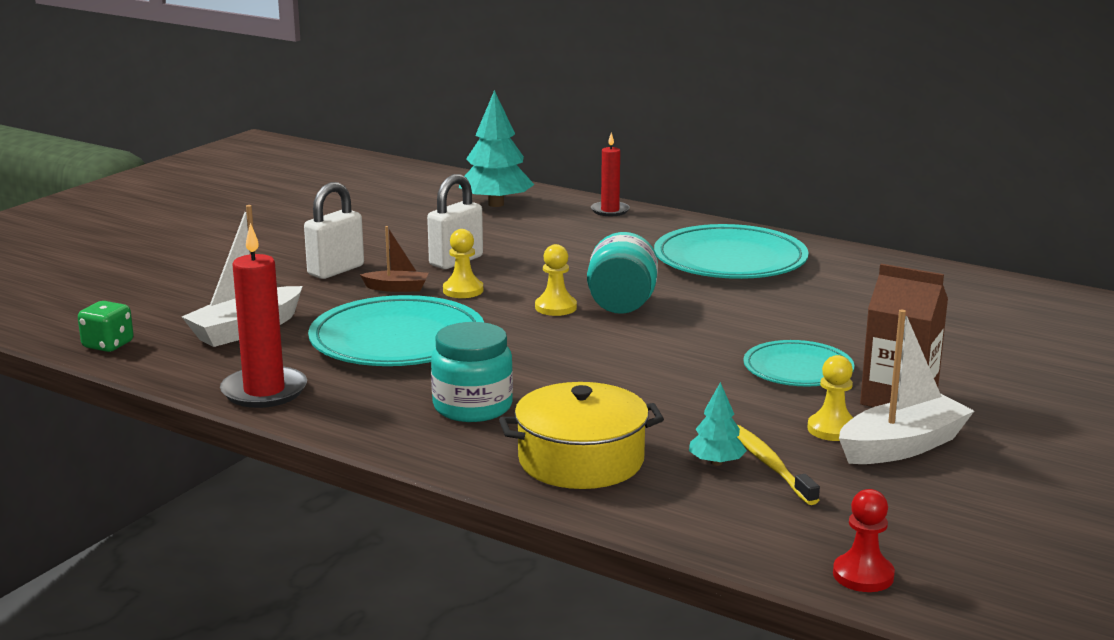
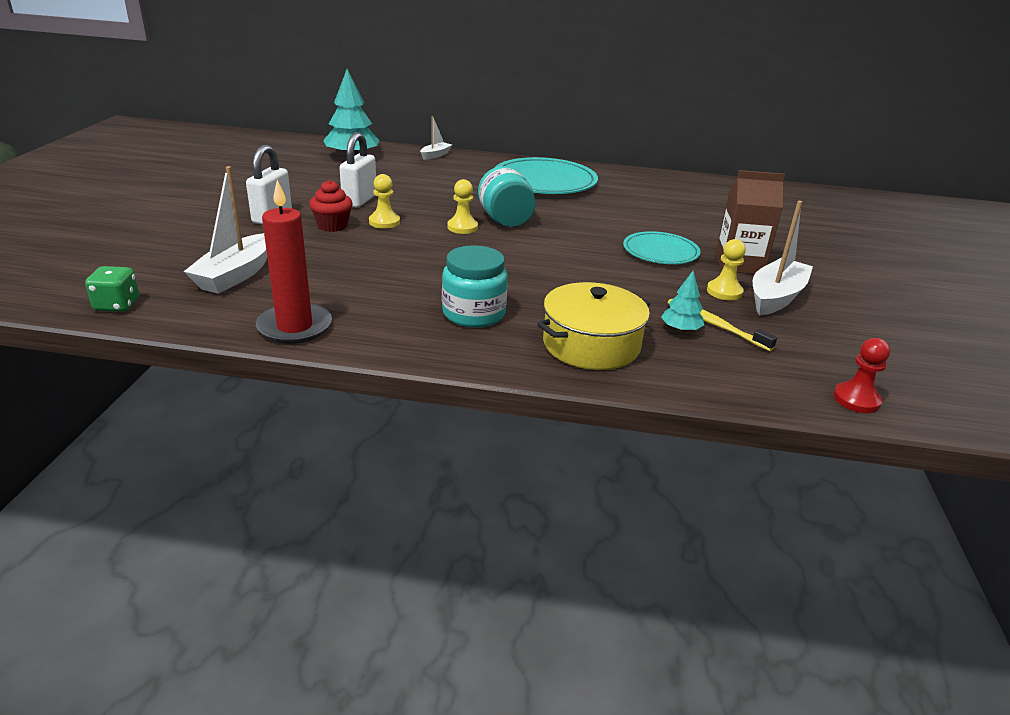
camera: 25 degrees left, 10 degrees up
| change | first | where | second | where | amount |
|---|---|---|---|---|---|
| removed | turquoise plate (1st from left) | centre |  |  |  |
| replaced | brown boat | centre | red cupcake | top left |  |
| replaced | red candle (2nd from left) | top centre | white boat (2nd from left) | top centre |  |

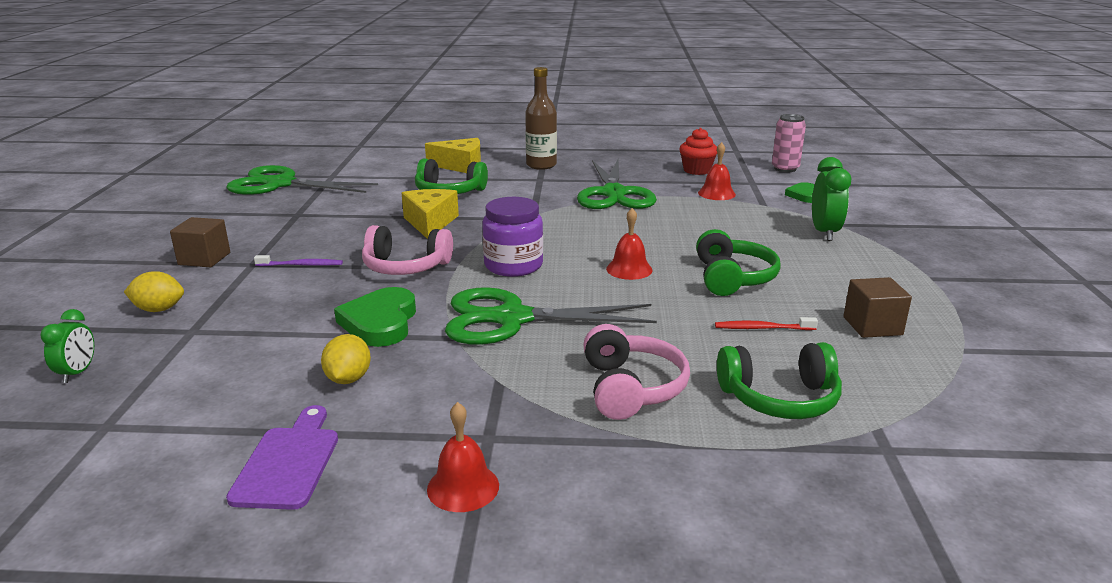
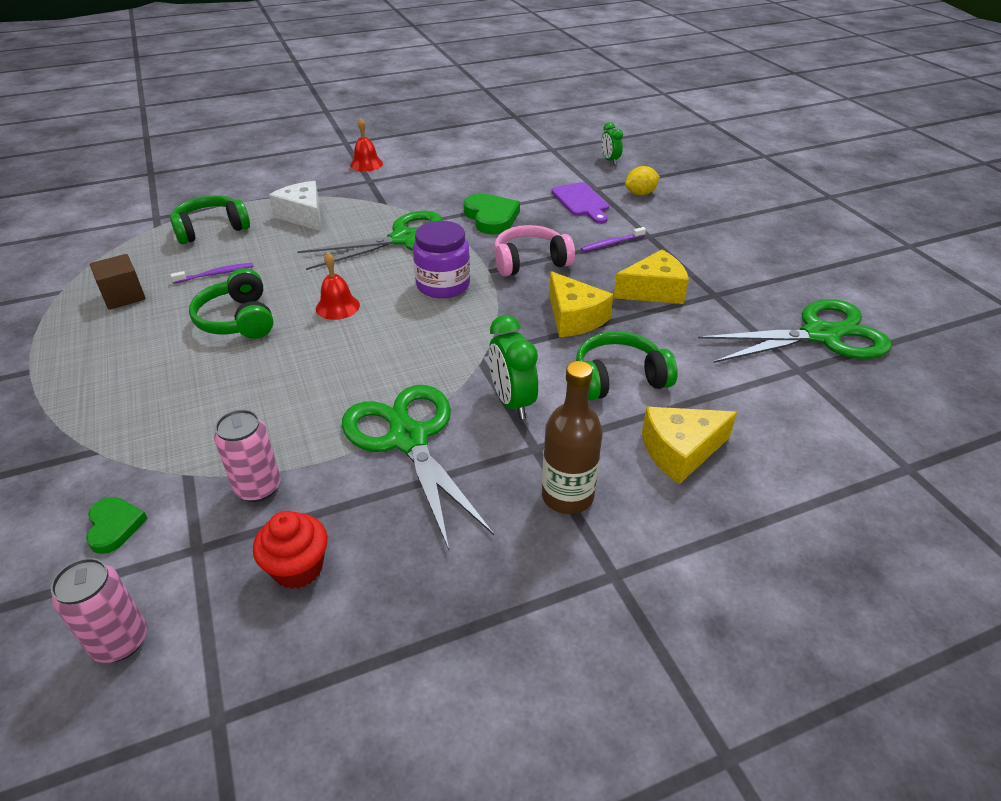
camera: 155 degrees right, 15 degrees up
| change | first | where | second | where | amount |
|---|---|---|---|---|---|
| removed | brown cube (1st from left) | middle left |  |  |  |
| removed | yellow lemon (2nd from left) | middle left |  |  |  |
| added |  |  | yellow cheese (2nd from left) | centre |  |
| moved | purple cutting board | bottom left |  | top centre |  |
| moved | green clock (2nd from left in the first image) | middle right | green clock (1st from left) | centre |  |
| replaced | pink headphones (2nd from left) | centre | white cheese | top left |  |
| replaced | red bell (3rd from left) | top centre | pink can (2nd from left) | middle left |  |
| recoloured | red toothbrush | middle right | purple toothbrush (1st from left) | middle left |  |

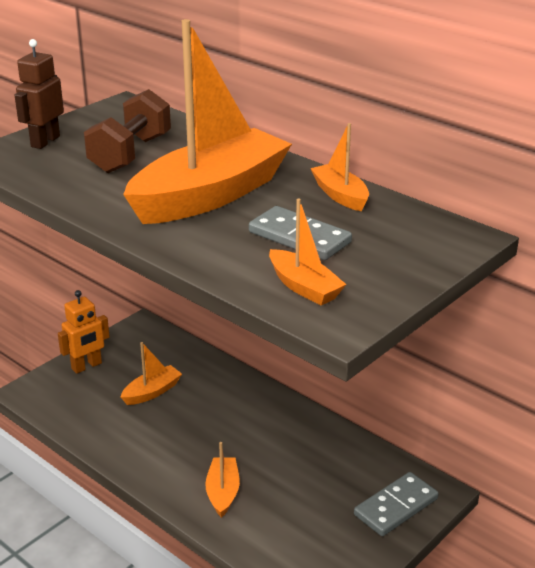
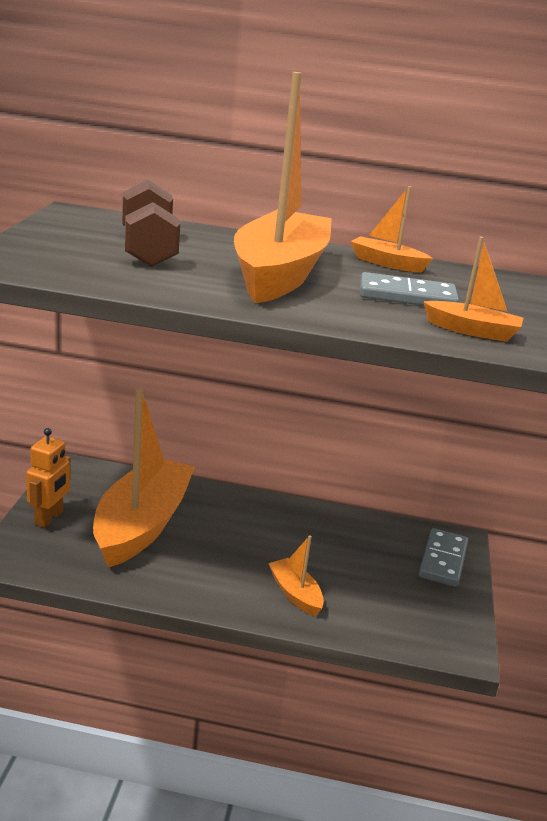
camera: 35 degrees left, 5 degrees down
| change | first | where | second | where | amount |
|---|---|---|---|---|---|
| removed | brown robot | top left |  |  |  |
| resized | orange boat (1st from left) | middle left |  | middle left | x2.25 |

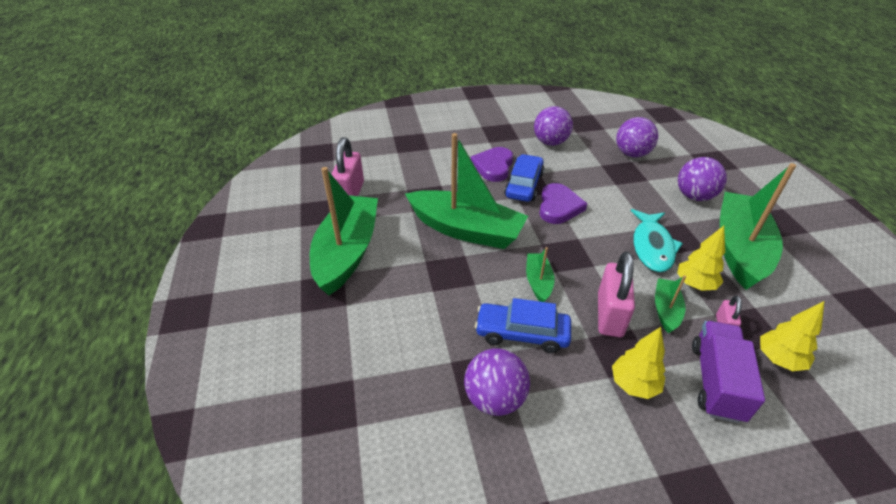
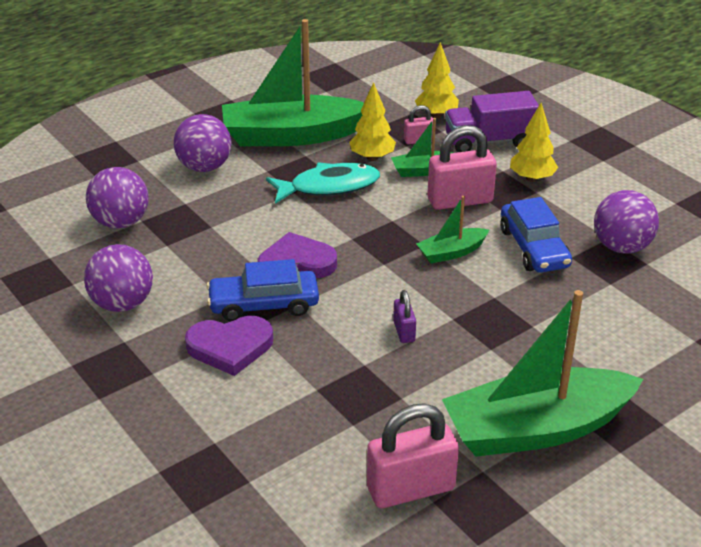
camera: 115 degrees left, 5 degrees down
| change | first | where | second | where | amount |
|---|---|---|---|---|---|
| replaced | green boat (2nd from left) | centre | purple padlock | centre |  |

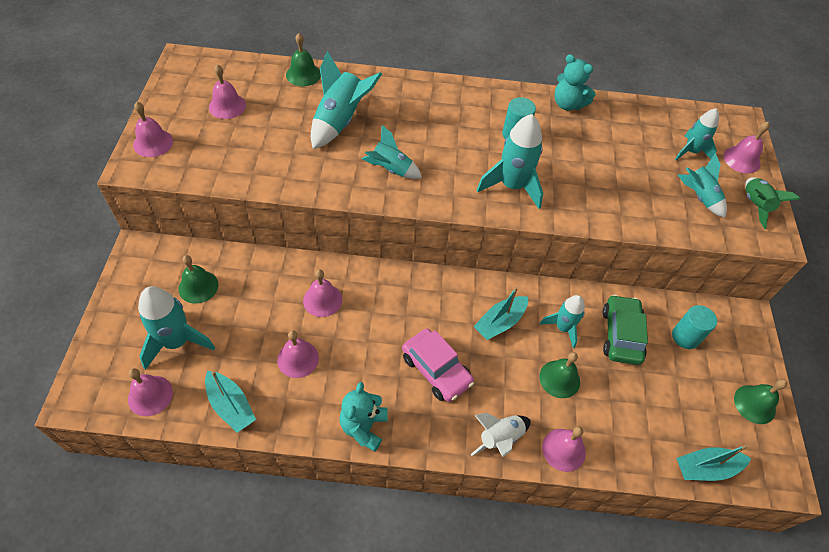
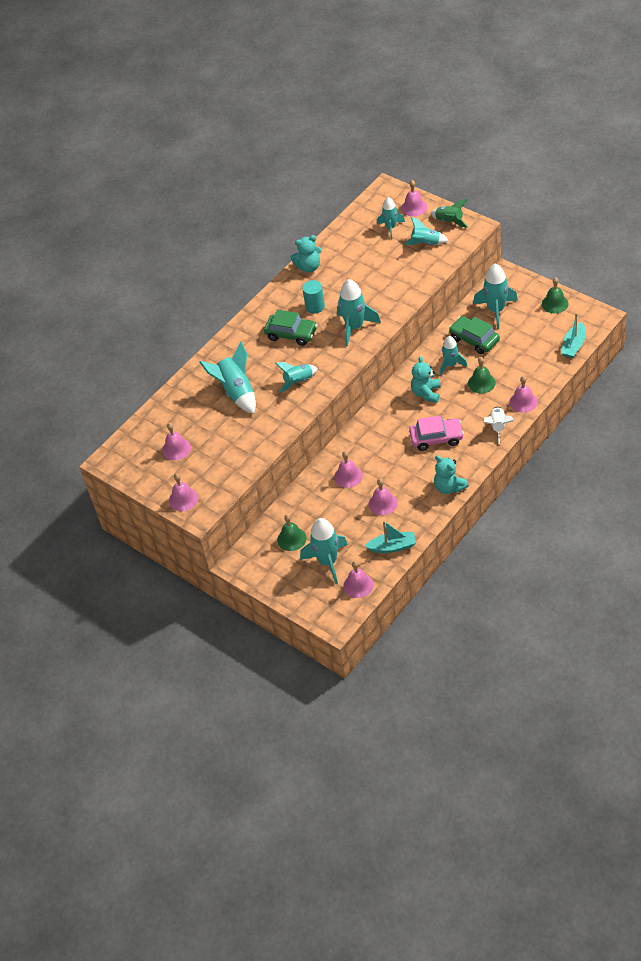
camera: 45 degrees left, 5 degrees down
| change | first | where | second | where | amount |
|---|---|---|---|---|---|
| removed | green bell (2nd from left) | top centre |  |  |  |
| added |  |  | green car (1st from left) | centre |  |
| replaced | turquoise boat (2nd from left) | centre | turquoise teddy bear (2nd from left) | centre |  |
| replaced | turquoise cylinder (2nd from left) | middle right | turquoise rocket (8th from left) | top right |  |

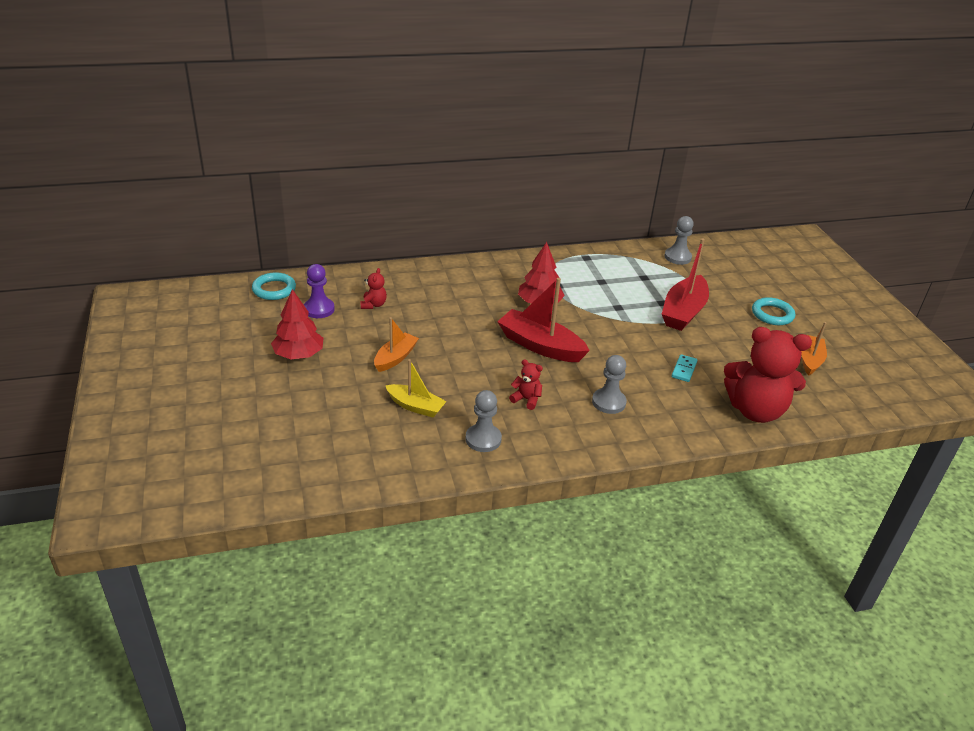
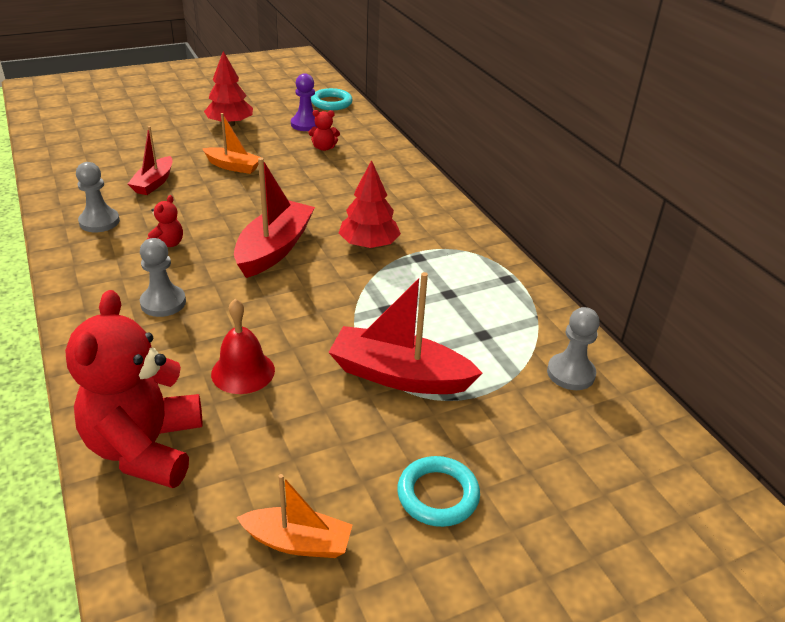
camera: 80 degrees right, 0 degrees up
| change | first | where | second | where | amount |
|---|---|---|---|---|---|
| replaced | turquoise domino | middle right | red bell | middle left |  |
| recoloured | yellow boat | centre | red boat (1st from left) | top left |  |

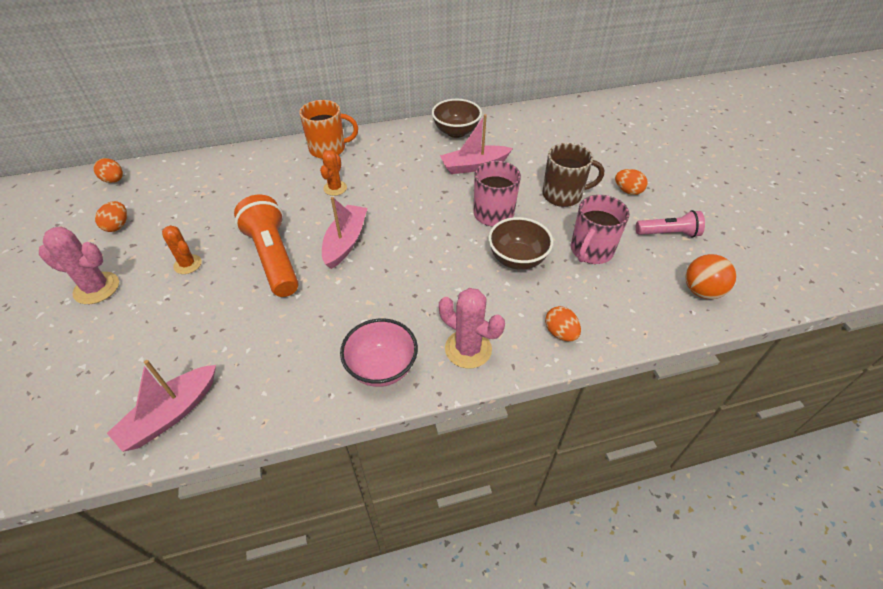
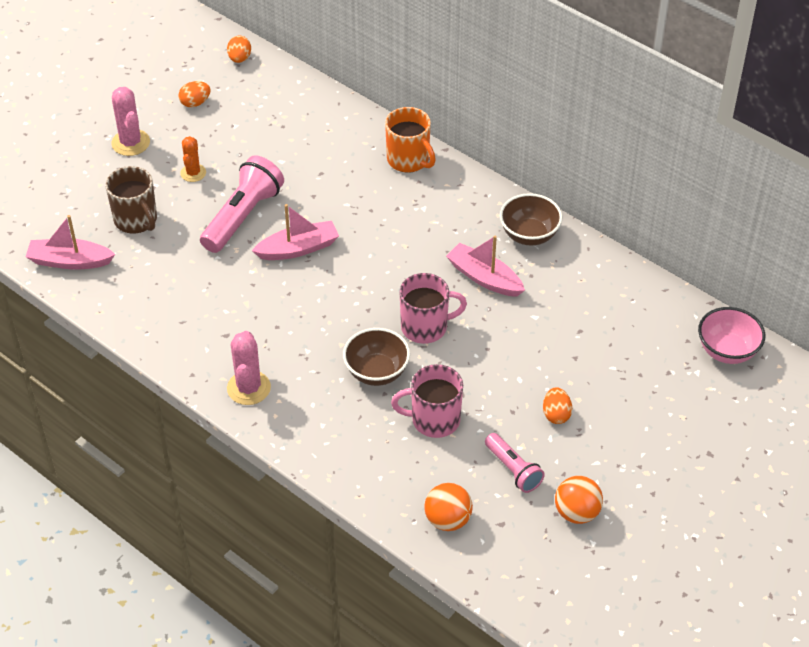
camera: 55 degrees right, 0 degrees up
| change | first | where | second | where | amount |
|---|---|---|---|---|---|
| removed | orange cactus (2nd from left) | top centre |  |  |  |
| removed | orange egg (3rd from left) | centre |  |  |  |
| added |  |  | orange ball (2nd from left) | bottom right |  |
| moved | pink bowl | centre |  | middle right |  |
| moved | brown mug | top centre |  | top left |  |
| recoloured | orange flashlight | middle left | pink flashlight (1st from left) | top left |  |

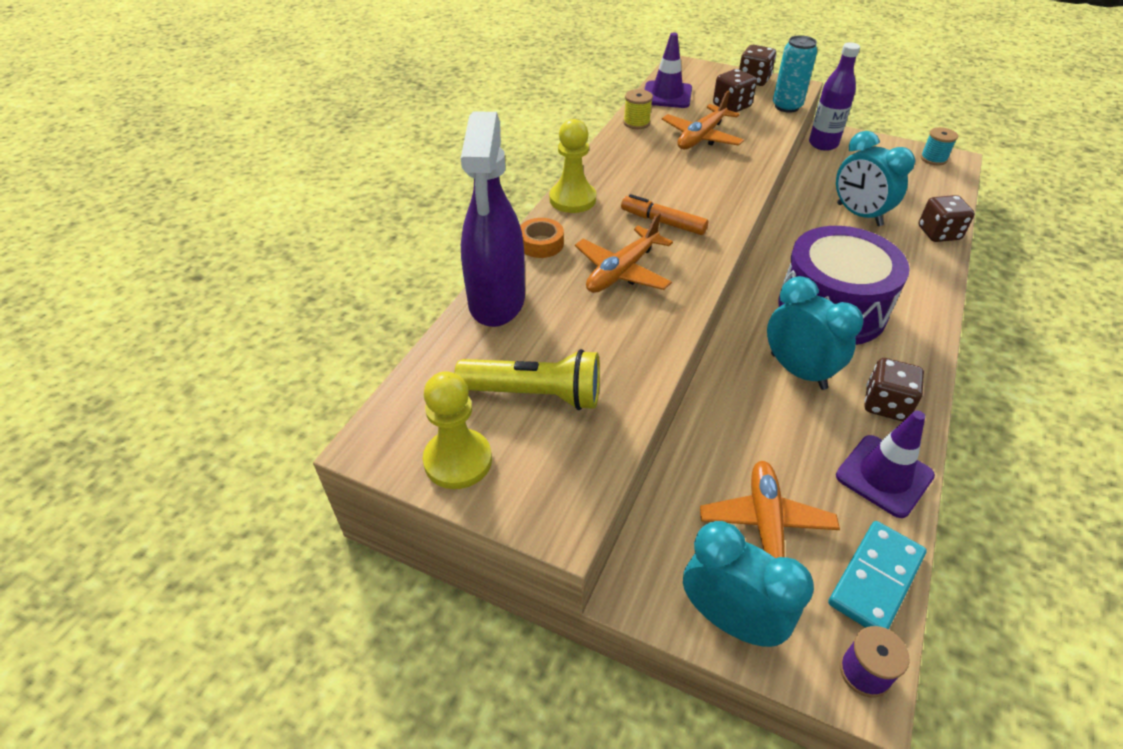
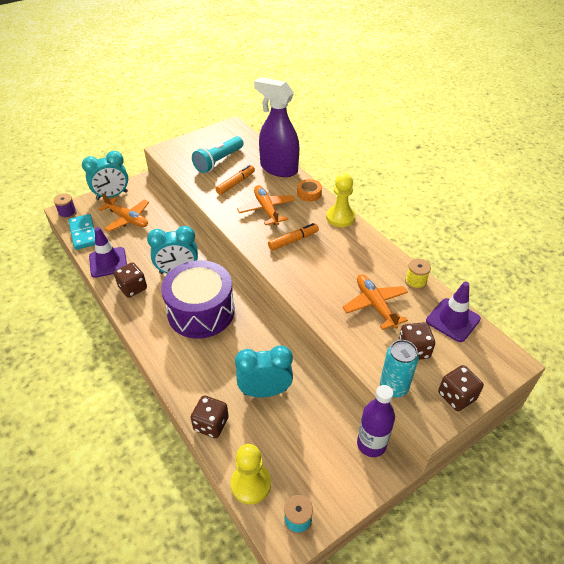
camera: 120 degrees right, 0 degrees up
| change | first | where | second | where | amount |
|---|---|---|---|---|---|
| added |  |  | orange marker (1st from left) | top centre |  |
| moved | yellow pawn (1st from left) | centre |  | bottom centre |  |
| recoloured | yellow flashlight | centre | turquoise flashlight | top centre |  |

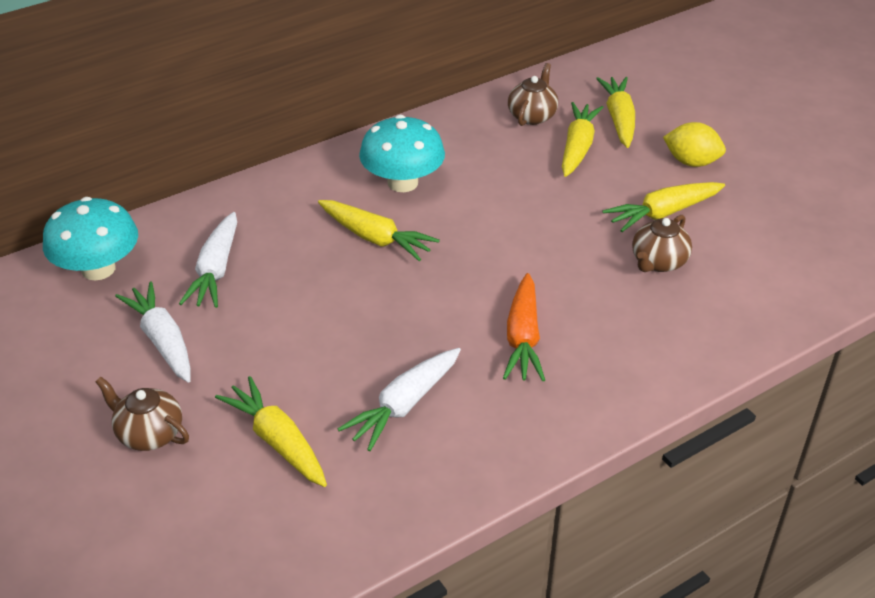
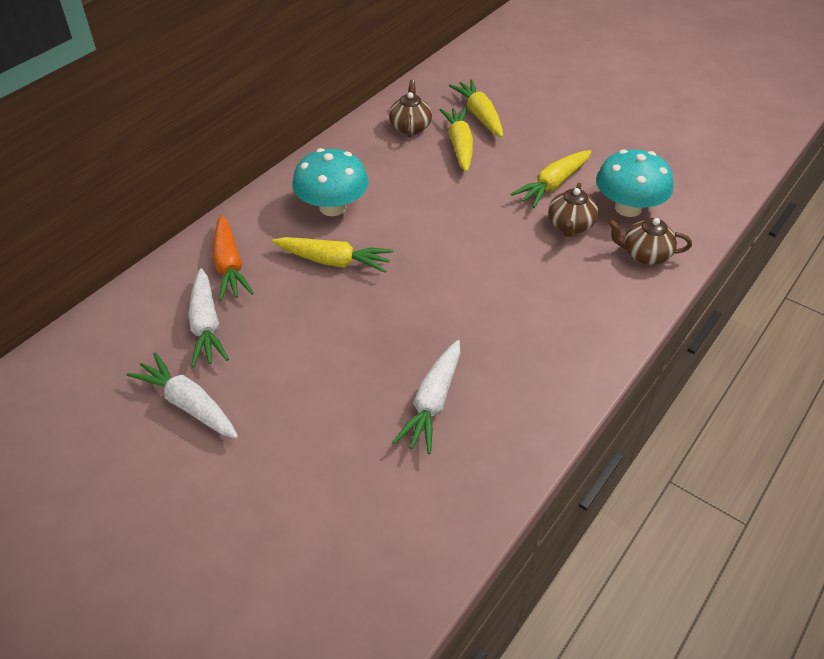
camera: 20 degrees left, 5 degrees up
| change | first | where | second | where | amount |
|---|---|---|---|---|---|
| removed | yellow carrot (1st from left) | bottom left |  |  |  |
| removed | yellow lemon | top right |  |  |  |
| moved | turquoise mushroom (1st from left in the first image) | middle left | turquoise mushroom (2nd from left) | top right |  |
| moved | brown teapot (1st from left in the first image) | bottom left | brown teapot (3rd from left) | middle right |  |
| moved | orange carrot | centre |  | middle left |  |

